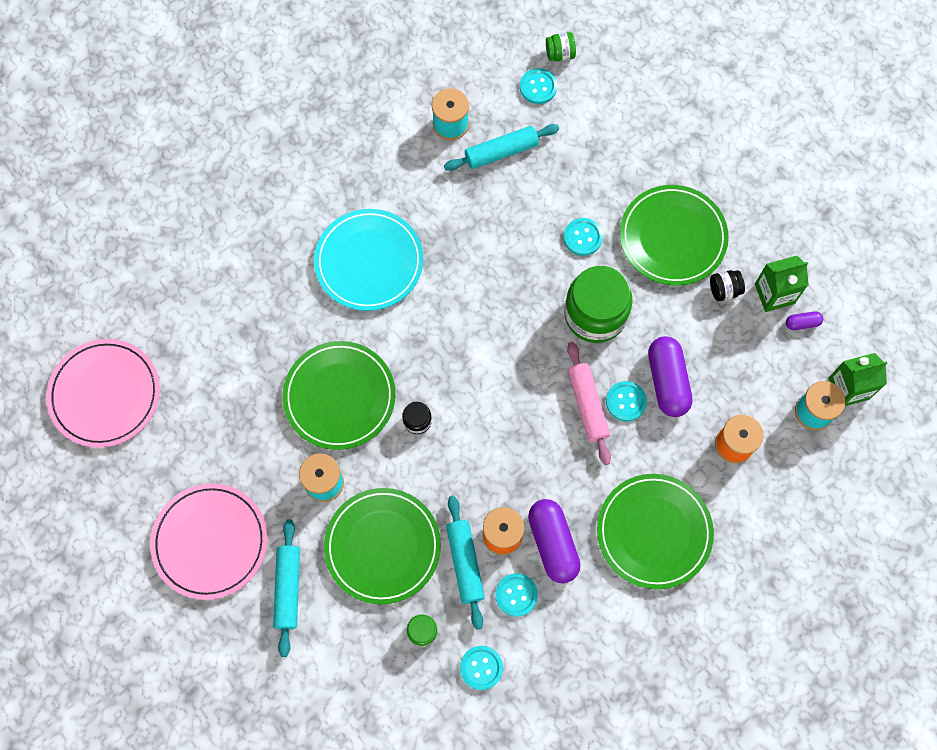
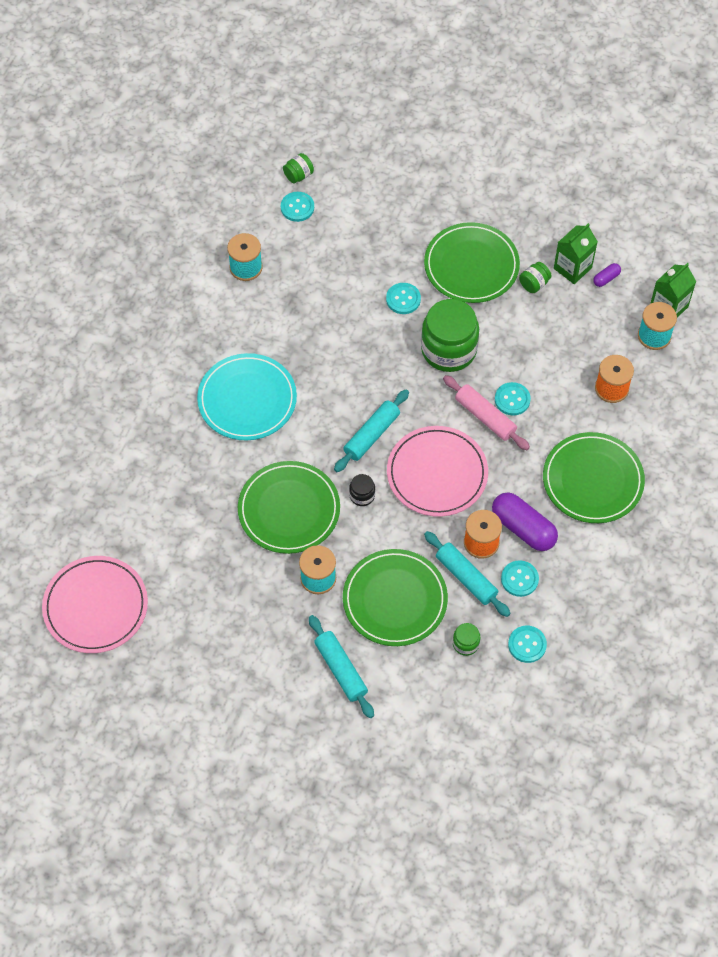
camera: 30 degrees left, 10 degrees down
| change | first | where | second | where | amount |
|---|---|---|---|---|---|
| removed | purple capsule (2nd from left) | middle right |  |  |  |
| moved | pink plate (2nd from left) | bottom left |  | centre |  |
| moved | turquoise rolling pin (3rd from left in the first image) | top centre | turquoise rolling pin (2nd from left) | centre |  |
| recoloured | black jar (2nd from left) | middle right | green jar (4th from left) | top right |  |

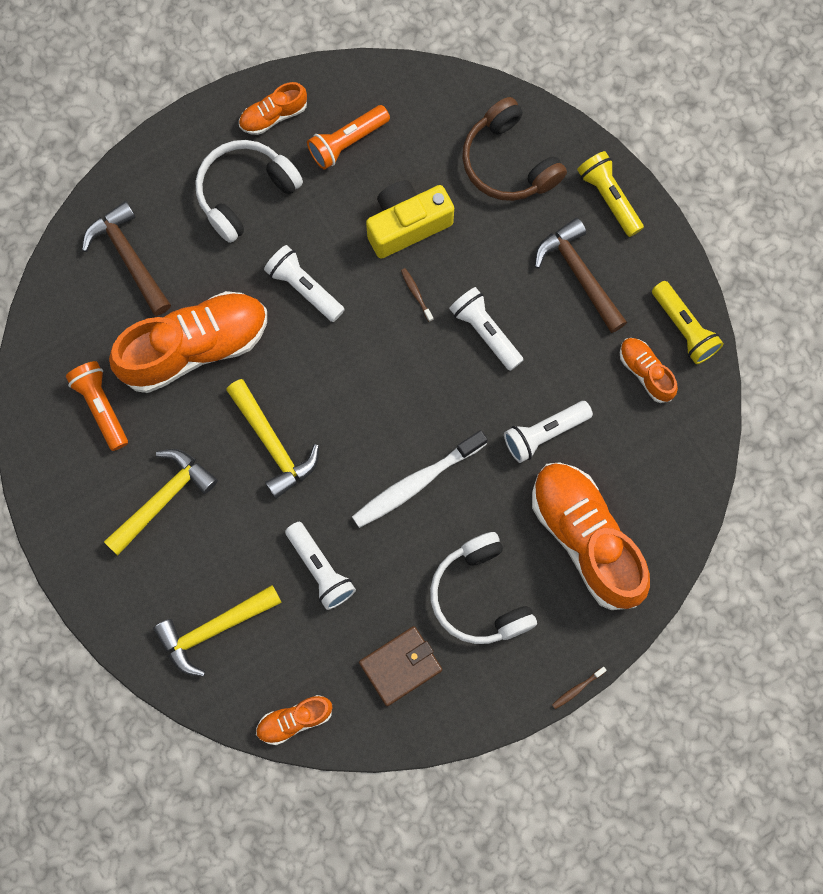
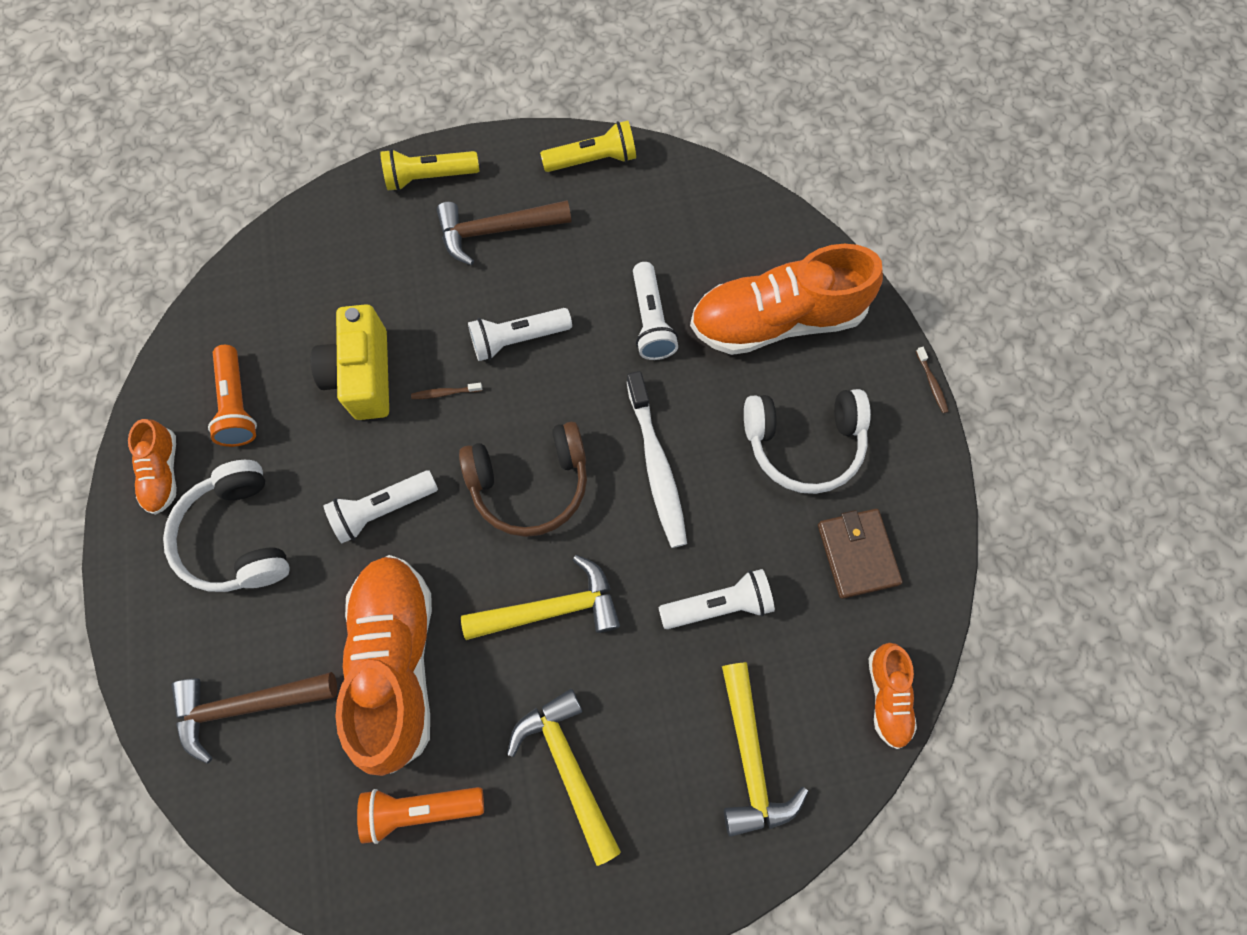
camera: 70 degrees left, 5 degrees down
| change | first | where | second | where | amount |
|---|---|---|---|---|---|
| removed | orange shoe (5th from left) | middle right |  |  |  |
| moved | brown headphones | top centre |  | centre |  |

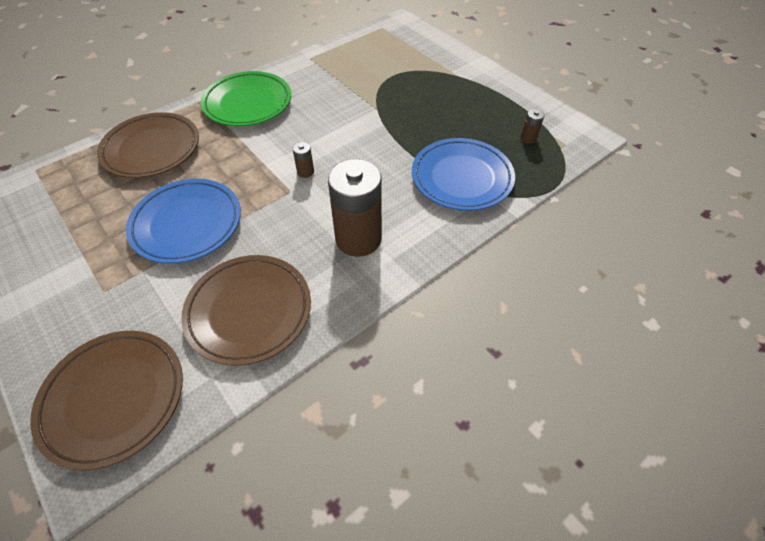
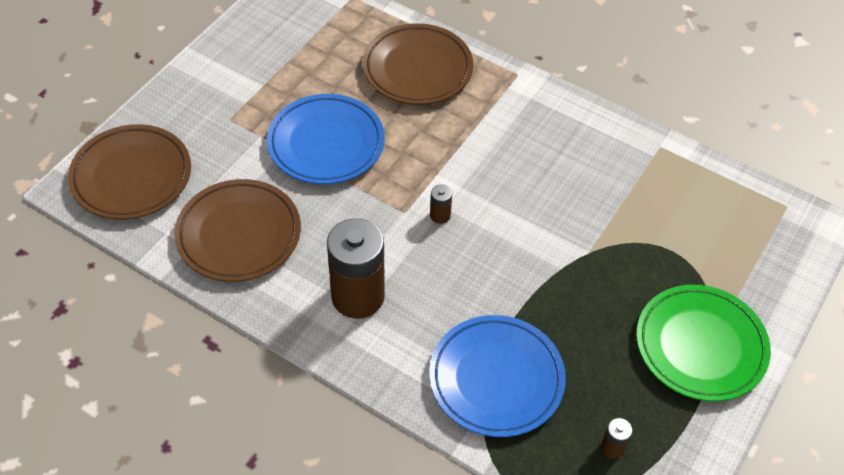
camera: 70 degrees right, 0 degrees up
| change | first | where | second | where | amount |
|---|---|---|---|---|---|
| moved | green plate | top left |  | bottom right |  |

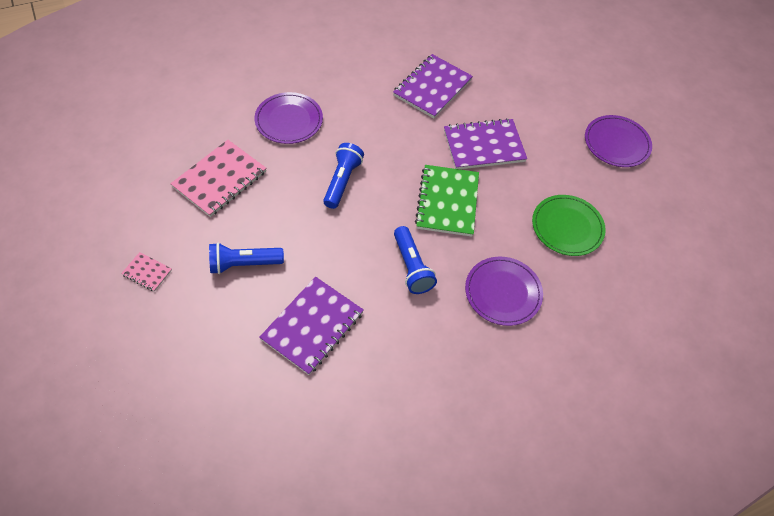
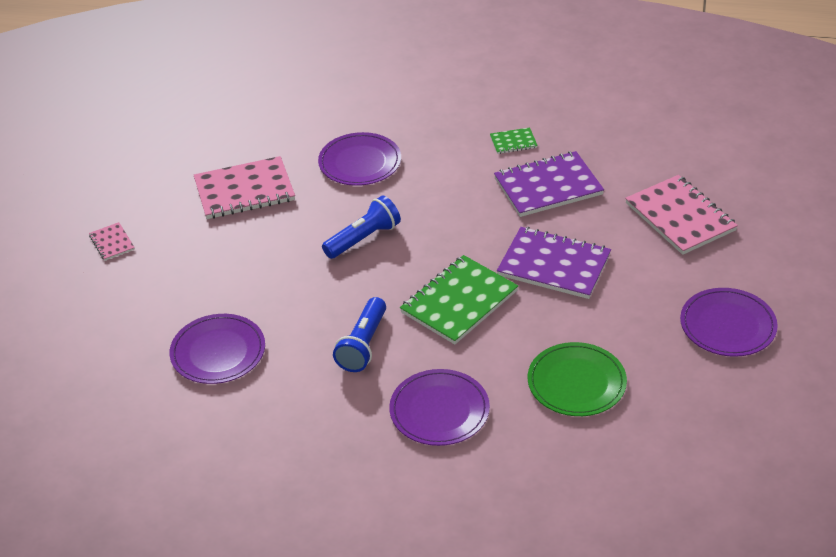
camera: 40 degrees right, 15 degrees down
| change | first | where | second | where | amount |
|---|---|---|---|---|---|
| removed | blue flashlight (1st from left) | middle left |  |  |  |
| added |  |  | green notebook (2nd from left) | top centre |  |
| added |  |  | pink notebook (3rd from left) | middle right |  |
| replaced | purple notebook (1st from left) | centre | purple plate (1st from left) | middle left |  |

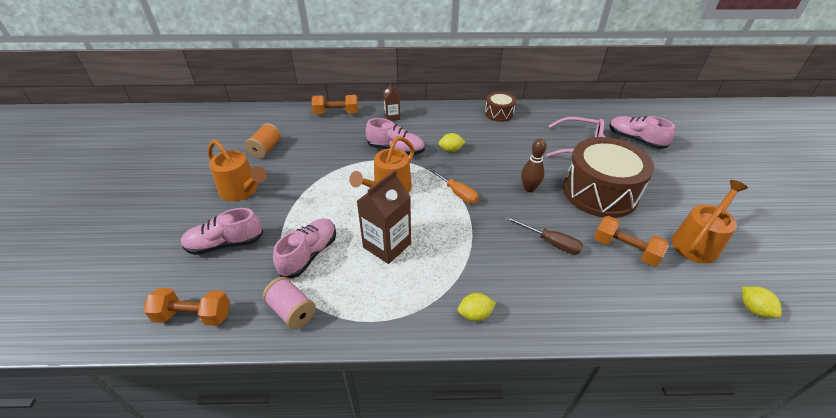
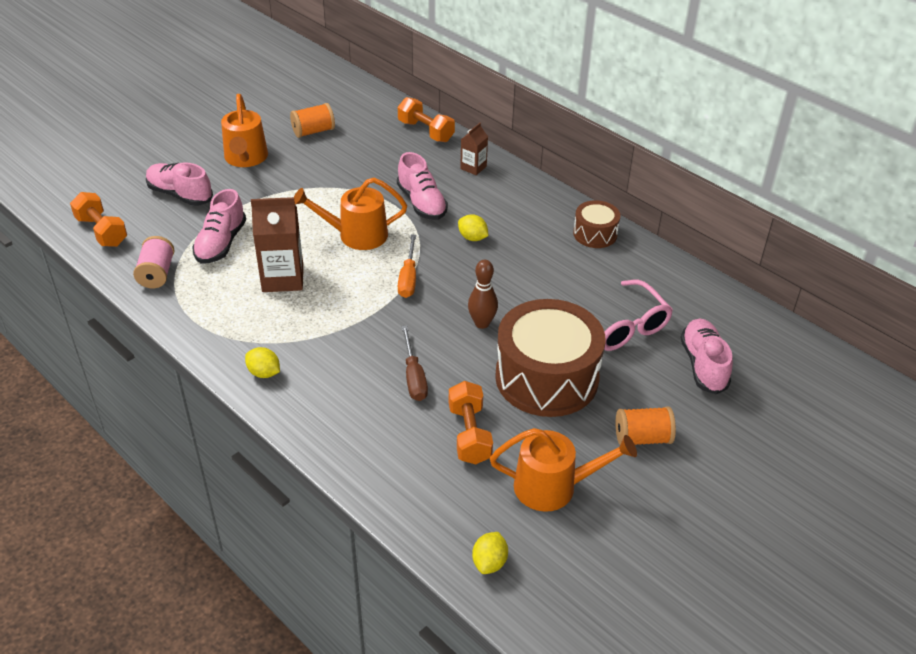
camera: 45 degrees right, 0 degrees up
| change | first | where | second | where | amount |
|---|---|---|---|---|---|
| added |  |  | orange spool (2nd from left) | middle right |  |
| turned | pink shoe (2nd from left) | centre |  | middle left | 120 degrees clockwise |

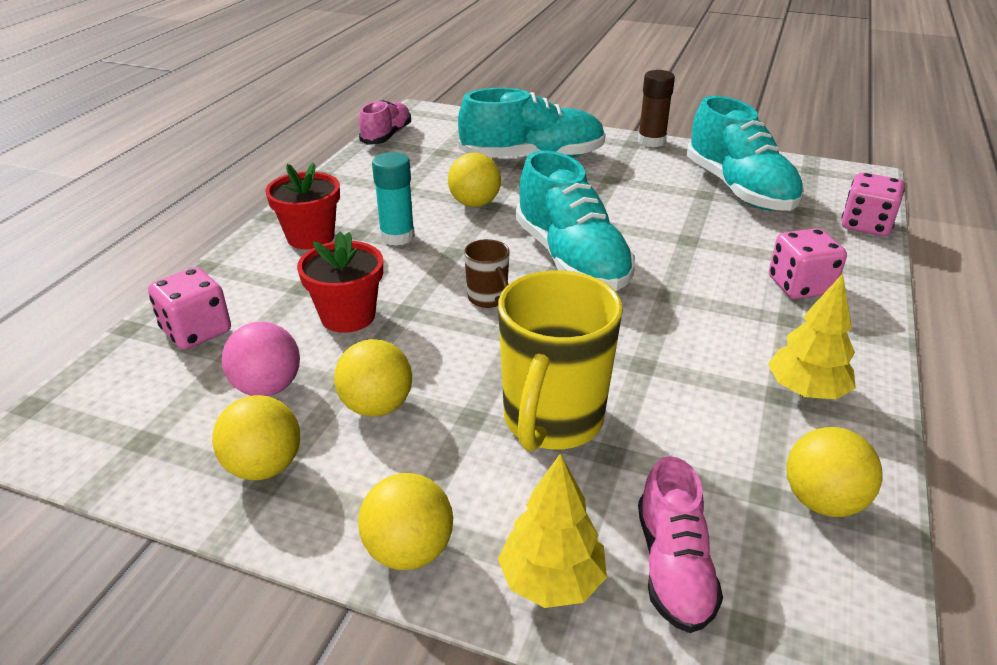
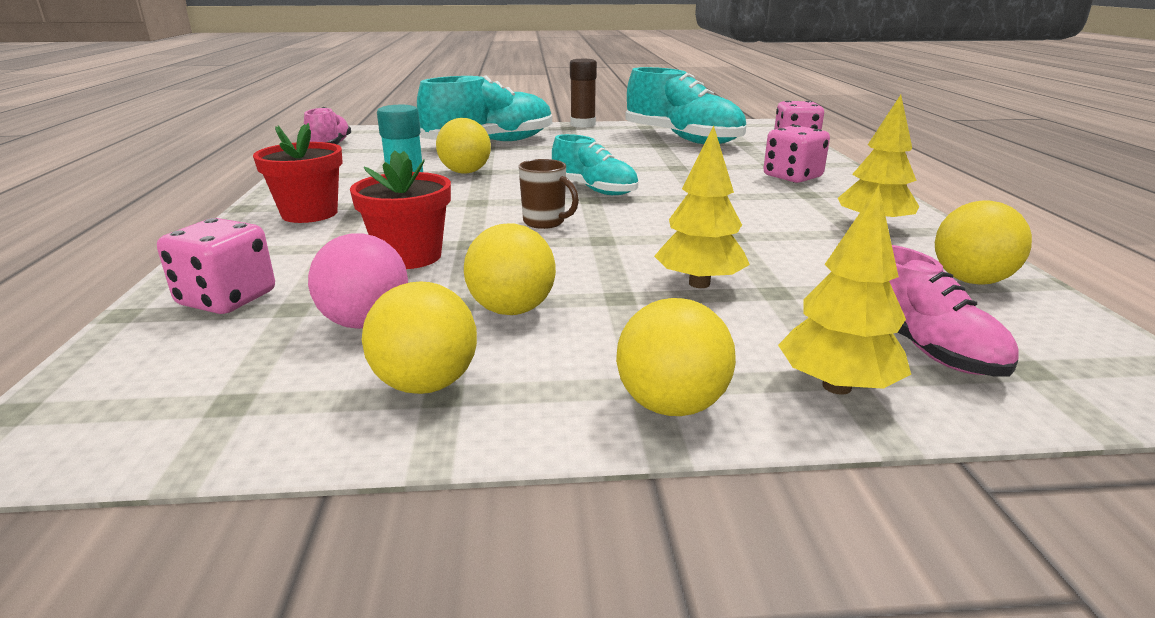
camera: 25 degrees left, 10 degrees down
| change | first | where | second | where | amount |
|---|---|---|---|---|---|
| replaced | yellow mug | centre | yellow tree (1st from left) | centre |  |
| resized | turquoise shoe (2nd from left) | top centre |  | top centre | x0.59 |

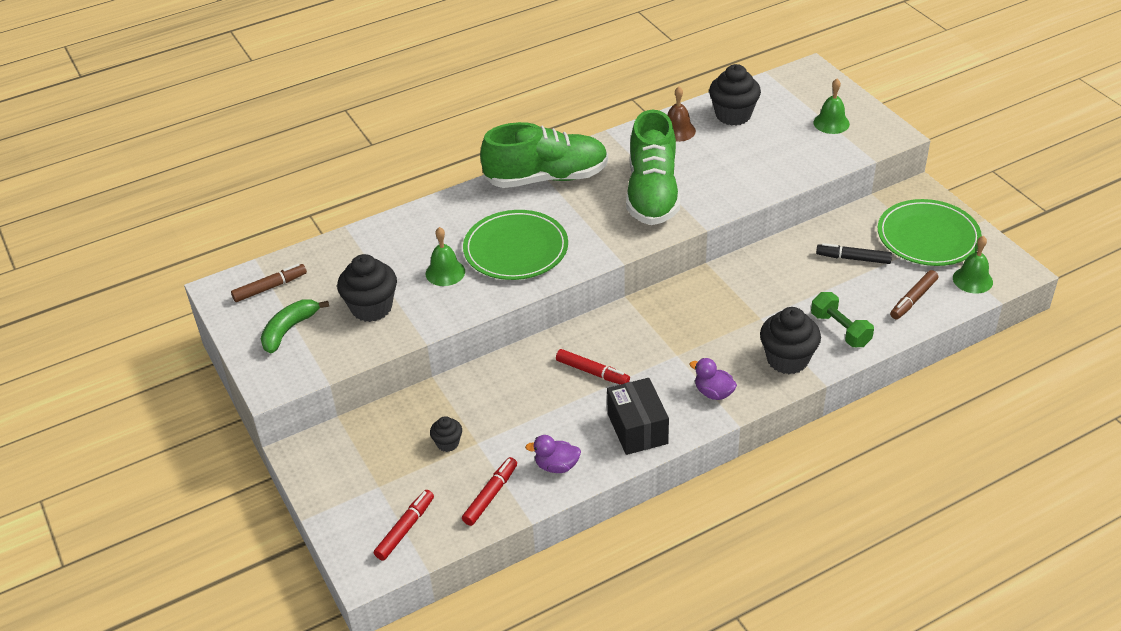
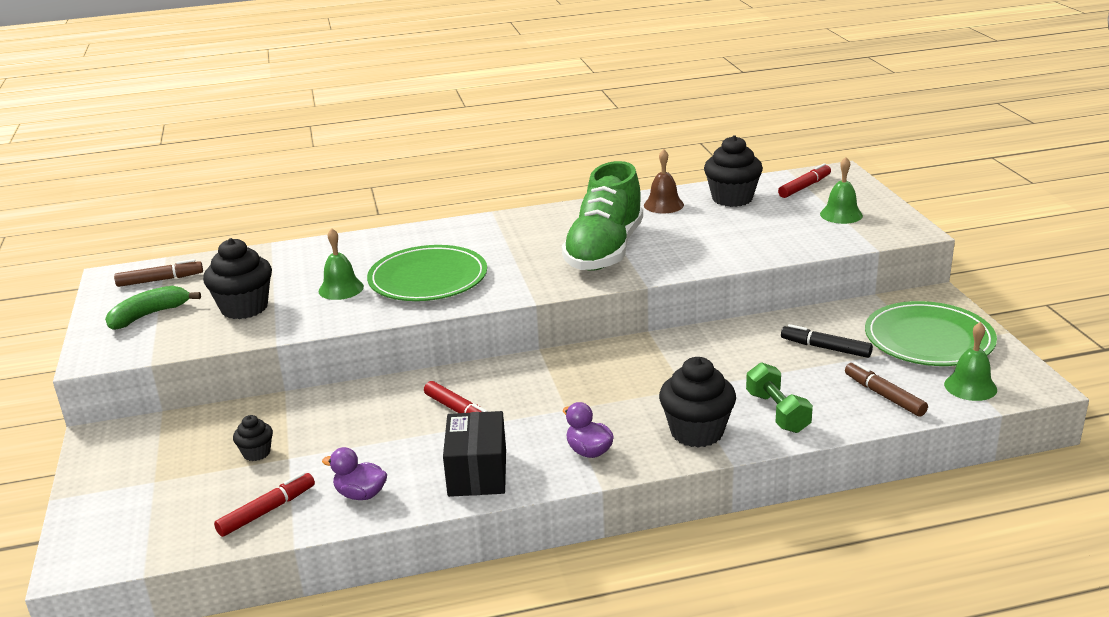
camera: 15 degrees right, 15 degrees down
| change | first | where | second | where | amount |
|---|---|---|---|---|---|
| removed | green shoe (1st from left) | top centre |  |  |  |
| moved | red marker (1st from left in the first image) | bottom centre | red marker (3rd from left) | top right |  |
| turned | brown marker (2nd from left) | middle right |  | middle right | 90 degrees clockwise |

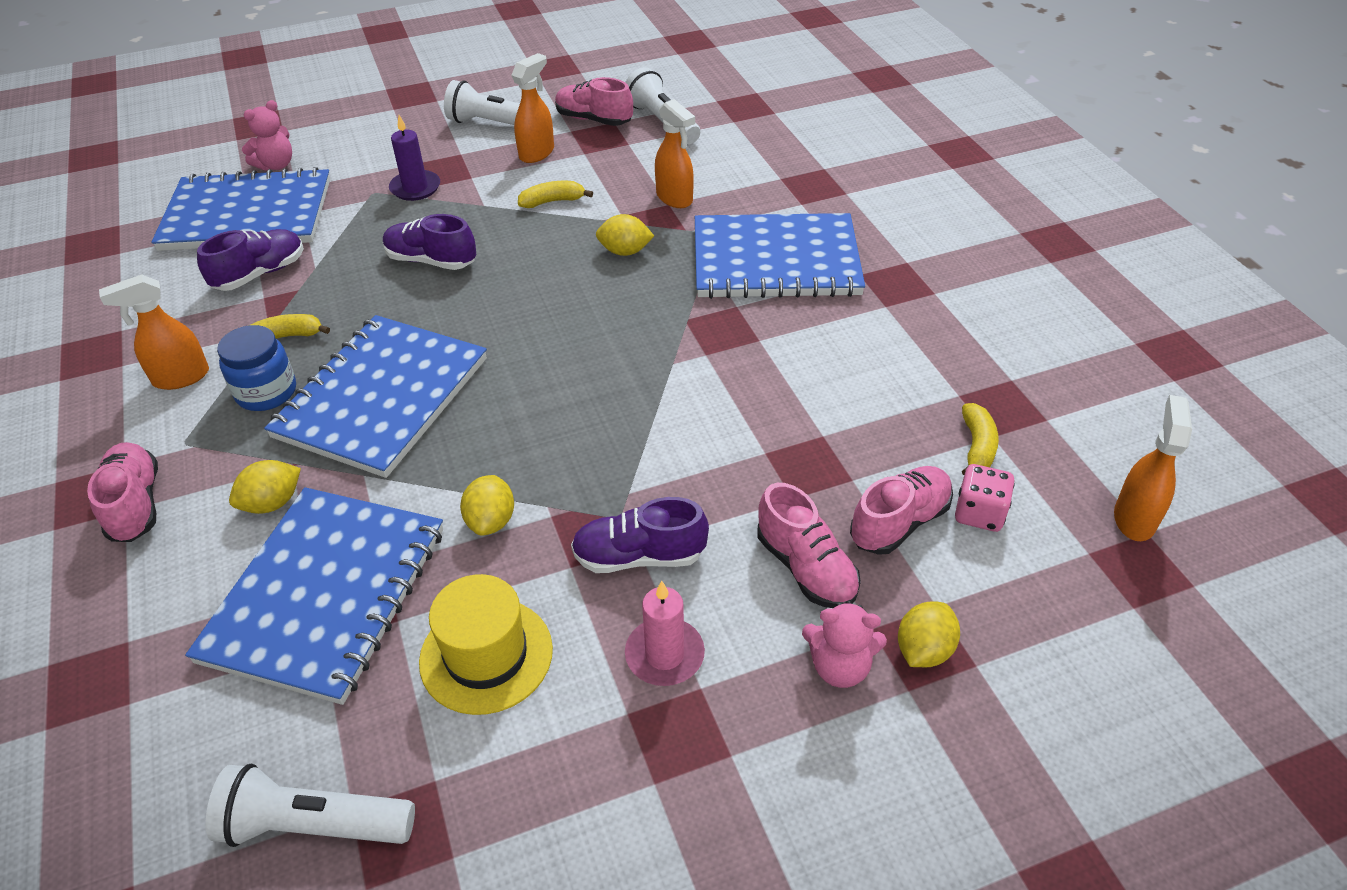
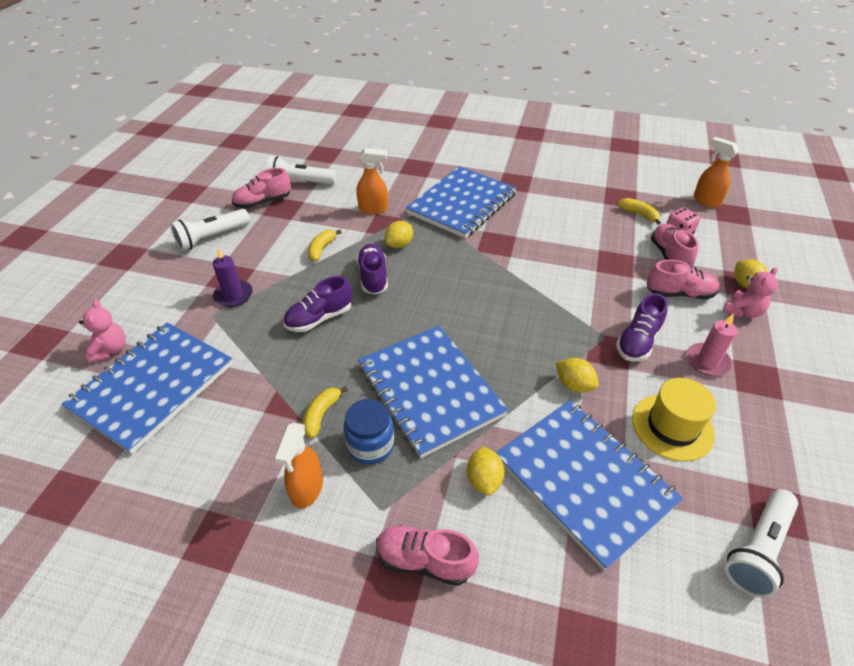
camera: 55 degrees left, 0 degrees up
| change | first | where | second | where | amount |
|---|---|---|---|---|---|
| removed | orange spray bottle (2nd from left) | top centre |  |  |  |
| moved | purple shoe (1st from left in the first image) | top left | purple shoe (2nd from left) | centre |  |

